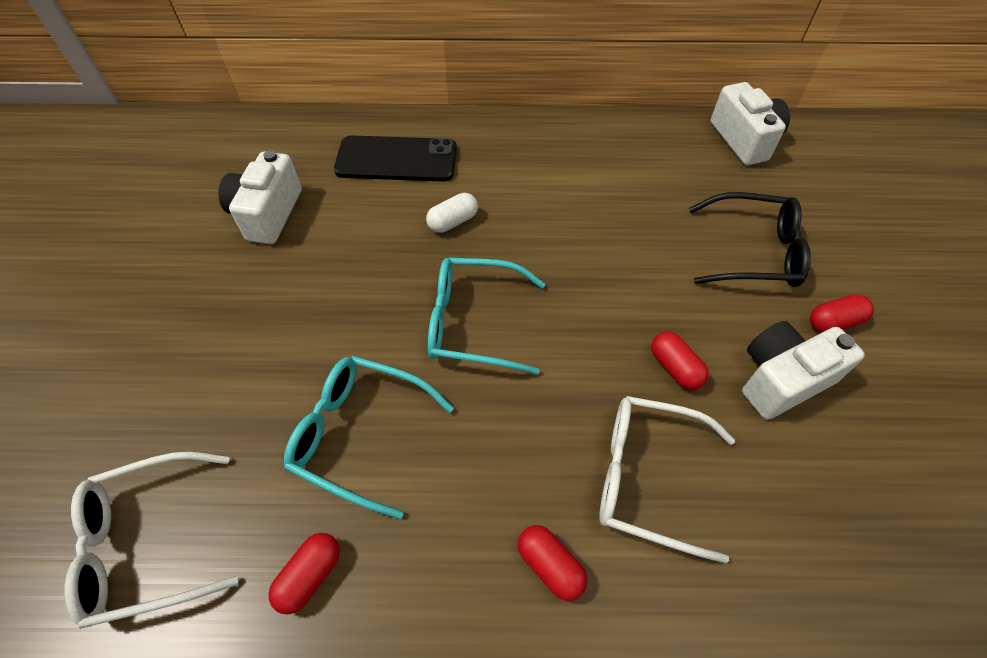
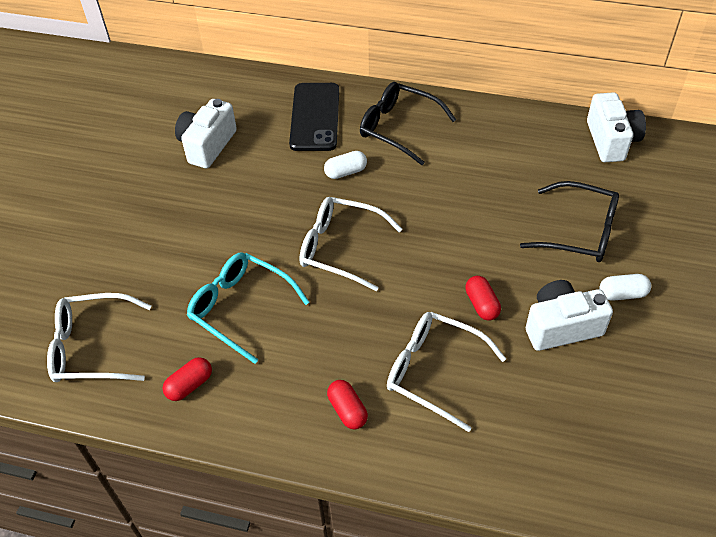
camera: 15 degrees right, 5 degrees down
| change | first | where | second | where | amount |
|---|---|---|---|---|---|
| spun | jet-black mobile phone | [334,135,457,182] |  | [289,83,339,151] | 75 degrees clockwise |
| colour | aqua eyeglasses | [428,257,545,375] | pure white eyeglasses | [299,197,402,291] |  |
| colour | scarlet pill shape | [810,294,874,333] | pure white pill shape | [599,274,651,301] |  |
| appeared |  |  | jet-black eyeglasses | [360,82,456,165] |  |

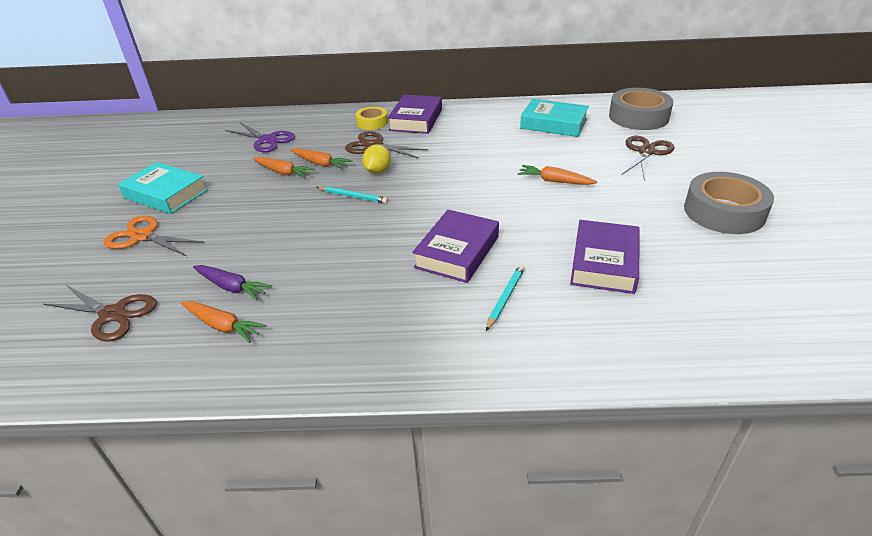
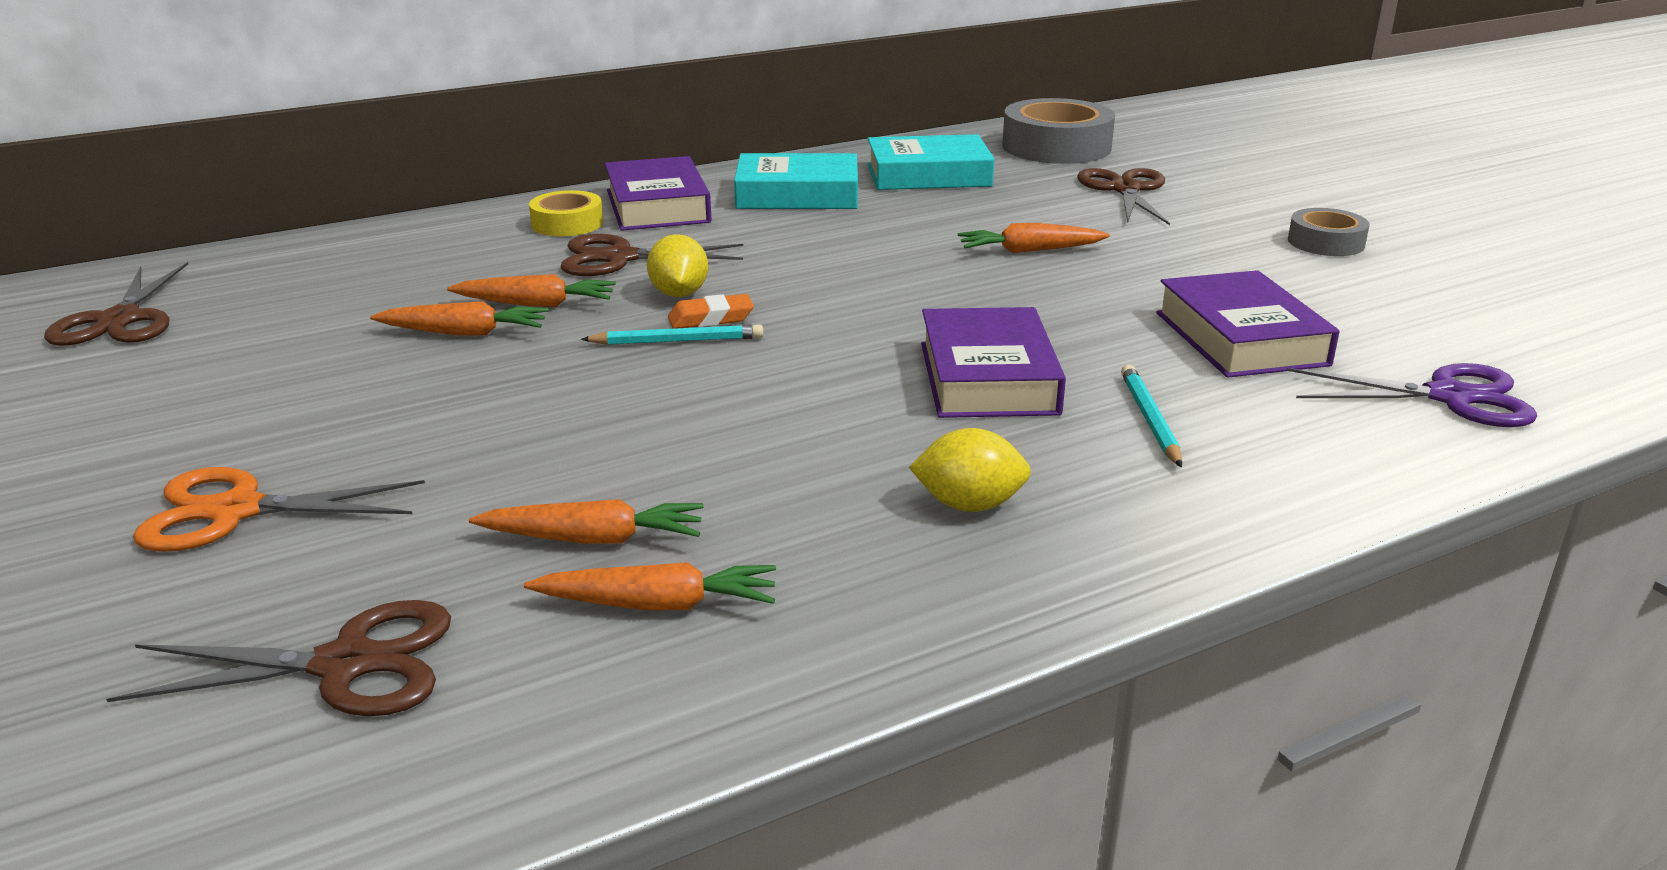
camera: 30 degrees left, 10 degrees down
| change | first | where | second | where | amount |
|---|---|---|---|---|---|
| relocated | violet scissors | [225,122,295,152] |  | [1287,363,1537,427] |  |
| relocated | aqua hardcover | [118,162,208,214] |  | [734,153,858,209] |  |
| size | gray roll of tape | [684,172,774,234] |  | [1288,208,1370,256] | x0.56 |
| colour | violet carrot | [193,265,272,301] | orange-coloured carrot | [469,499,704,544] |  |
| appeared |  |  | dark brown scissors | [44,262,188,346] |  |
| appeared |  |  | orange-coloured gum eraser | [668,294,754,329] |  |
| appeared |  |  | yellow toy lemon | [909,428,1031,512] |  |

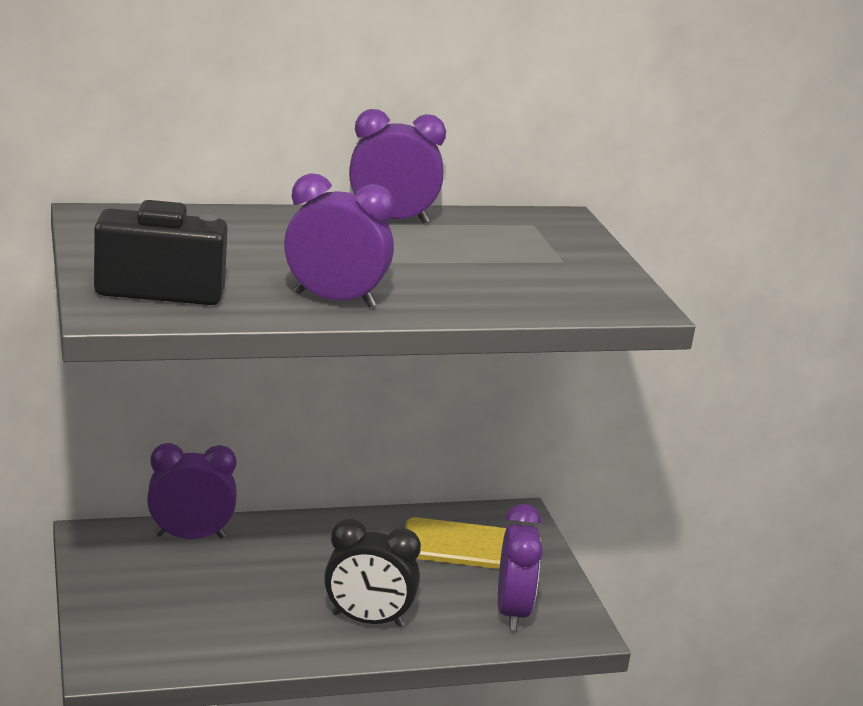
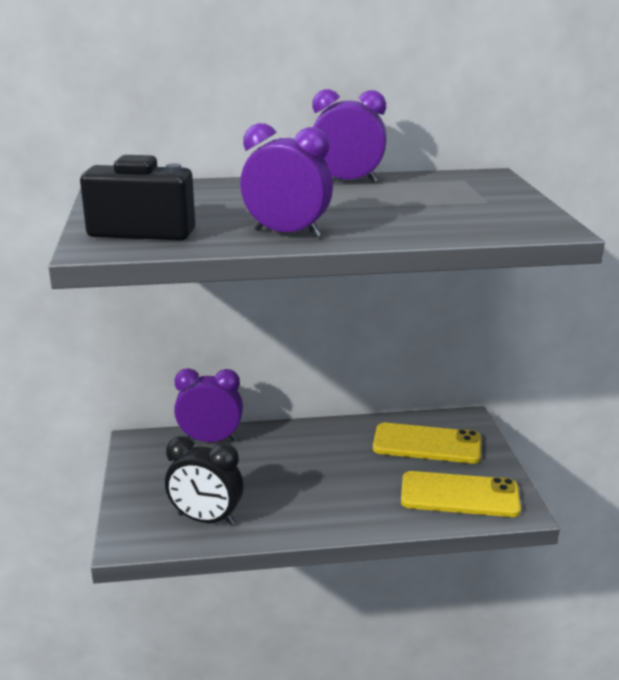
camera: 10 degrees right, 0 degrees up
| change | first | where | second | where | amount |
|---|---|---|---|---|---|
| exchanged | violet bedside clock | [498,504,543,631] | yellow mobile phone | [401,471,521,517] |  |
| relocated | jet-black bedside clock | [324,519,421,627] |  | [165,436,244,525] |  |

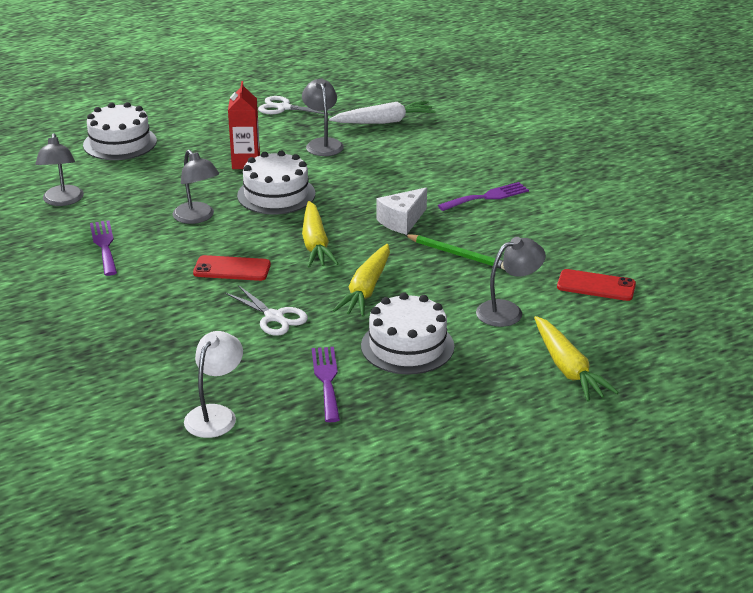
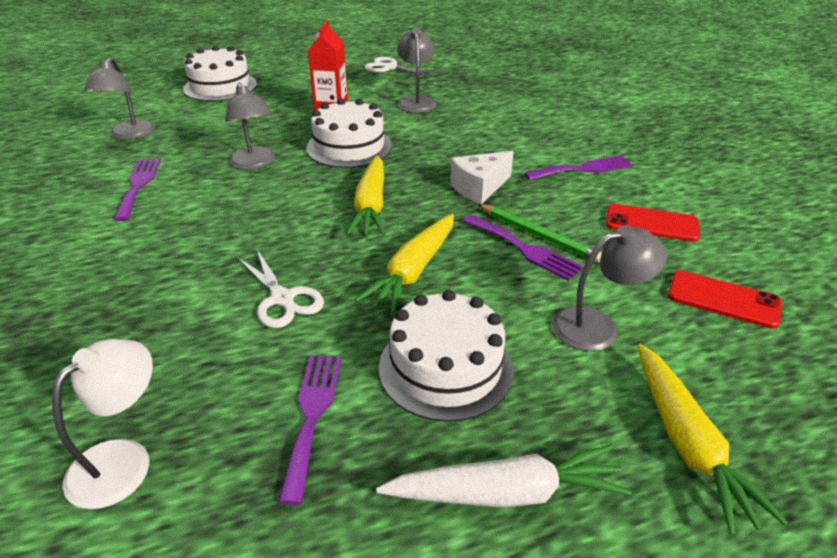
camera: 10 degrees right, 5 degrees up
| change | first | where | second | where | amount |
|---|---|---|---|---|---|
| relocated | pure white carrot | [329,101,436,124] |  | [376,444,632,508] |  |
| relocated | scarlet mobile phone | [193,255,271,281] |  | [606,204,700,242] |  |
| appeared |  |  | violet fork | [463,215,584,281] |  |

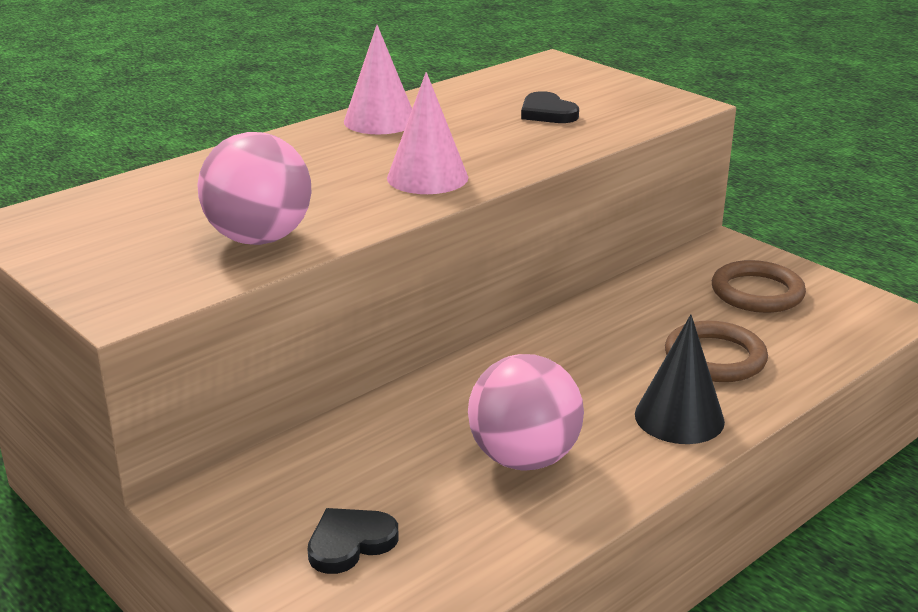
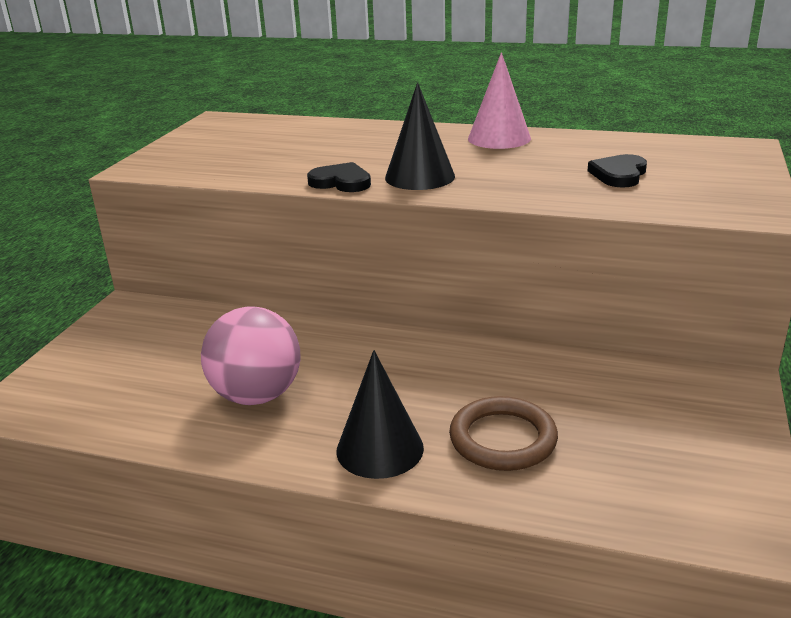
camera: 60 degrees right, 0 degrees up
| change | first | where | second | where | amount |
|---|---|---|---|---|---|
| colour | pink cone | [387,72,468,194] | jet-black cone | [385,82,455,190] |  |
| missing | pink play ball | [197,132,311,245] |  |  |  |
| missing | dark brown ring | [712,260,806,313] |  |  |  |
| relocated | jet-black heart shape | [308,508,399,574] |  | [307,162,371,192] |  |

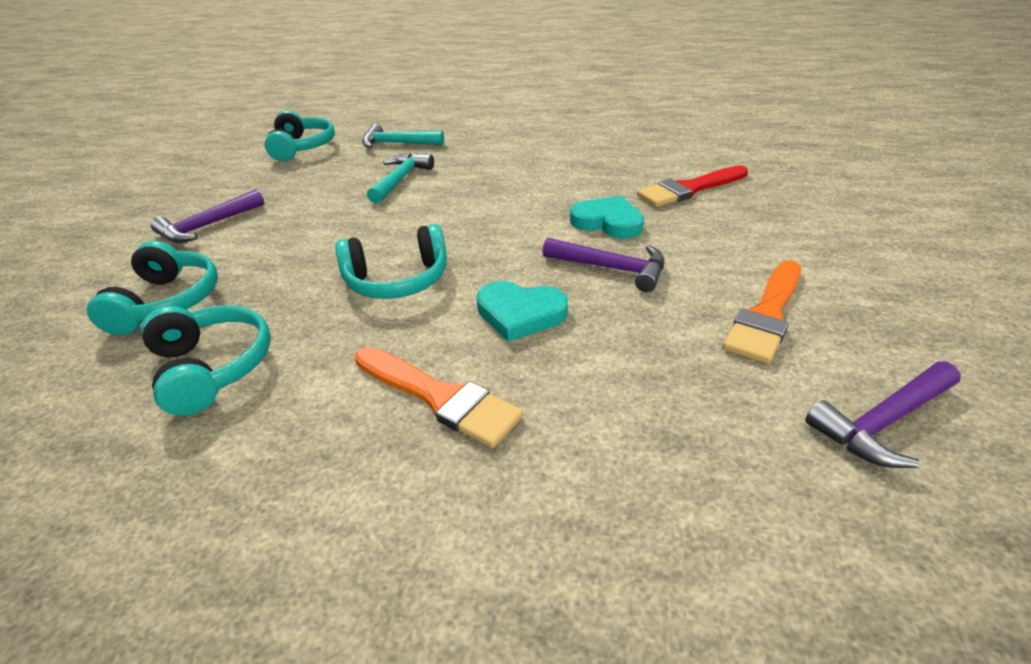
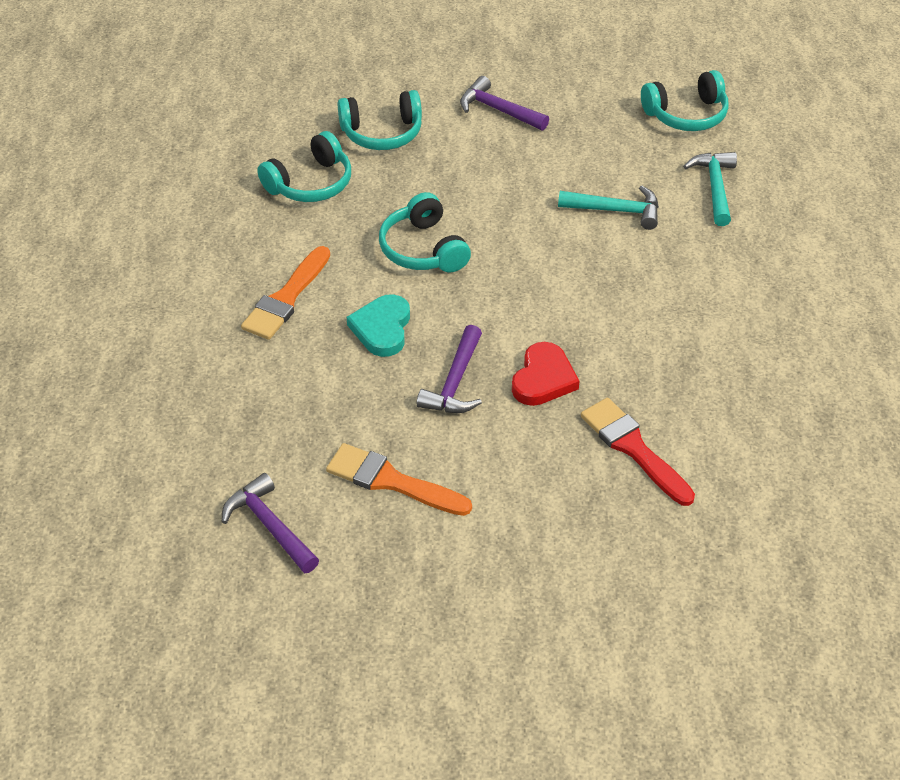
camera: 80 degrees right, 10 degrees up
| change | first | where | second | where | amount |
|---|---|---|---|---|---|
| colour | aqua heart shape | [570,196,644,239] | scarlet heart shape | [512,342,579,406] |  |

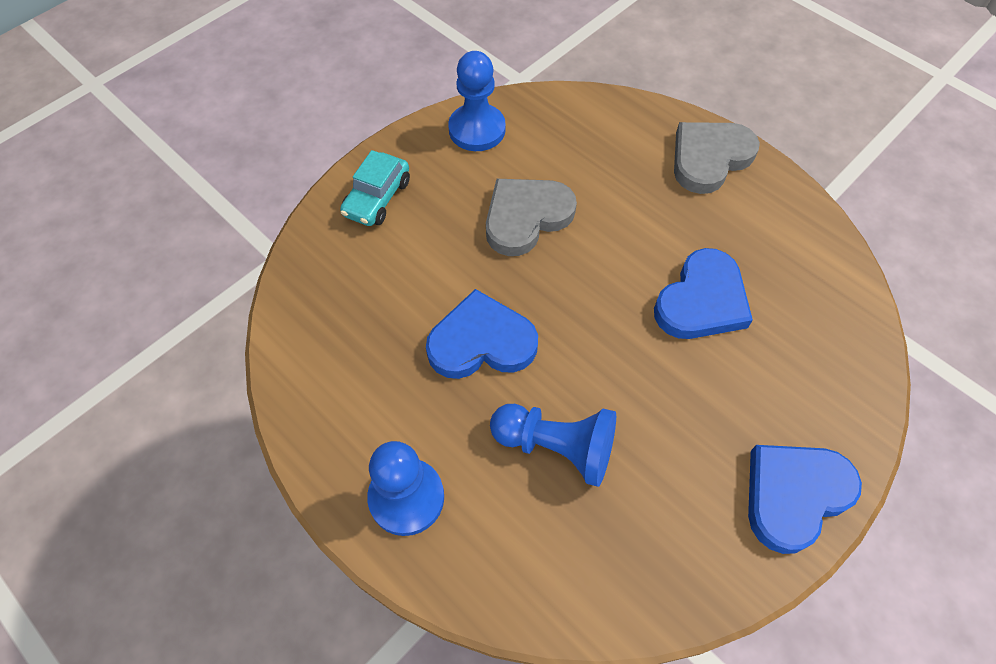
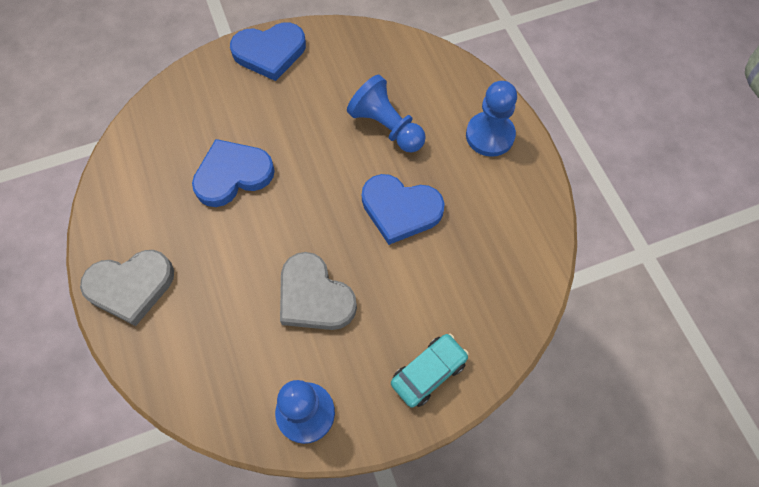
camera: 155 degrees left, 5 degrees up
| change | first | where | second | where | amount |
|---|---|---|---|---|---|
| spun | gray heart shape | [486,179,577,256] |  | [280,252,357,330] | 60 degrees clockwise |

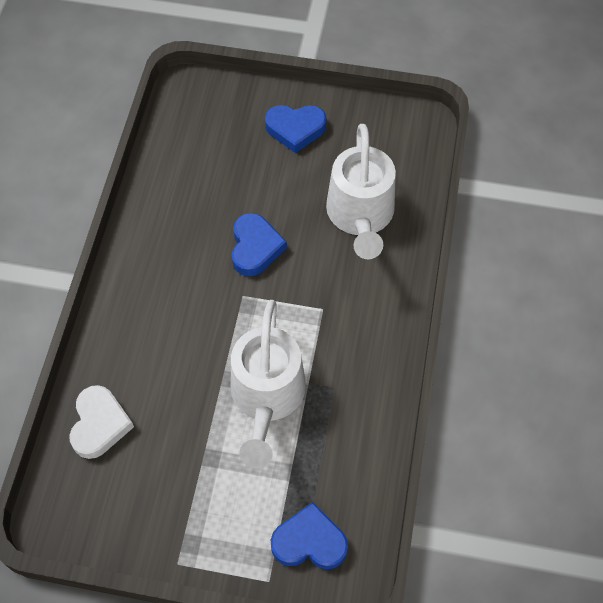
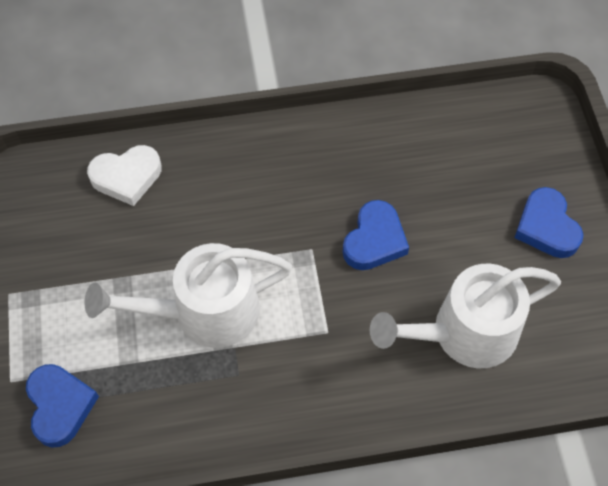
camera: 70 degrees right, 0 degrees up
| change | first | where | second | where | amount |
|---|---|---|---|---|---|
| spun | cobalt heart shape | [231,213,287,276] |  | [343,200,409,270] | 45 degrees counterclockwise |

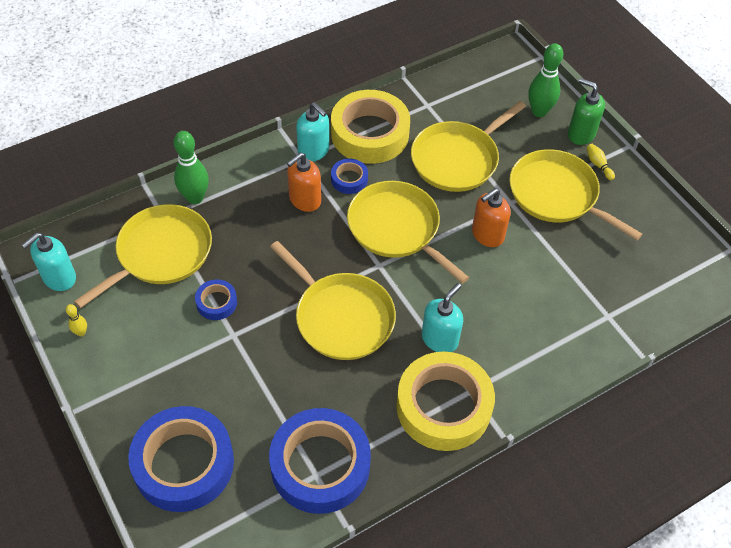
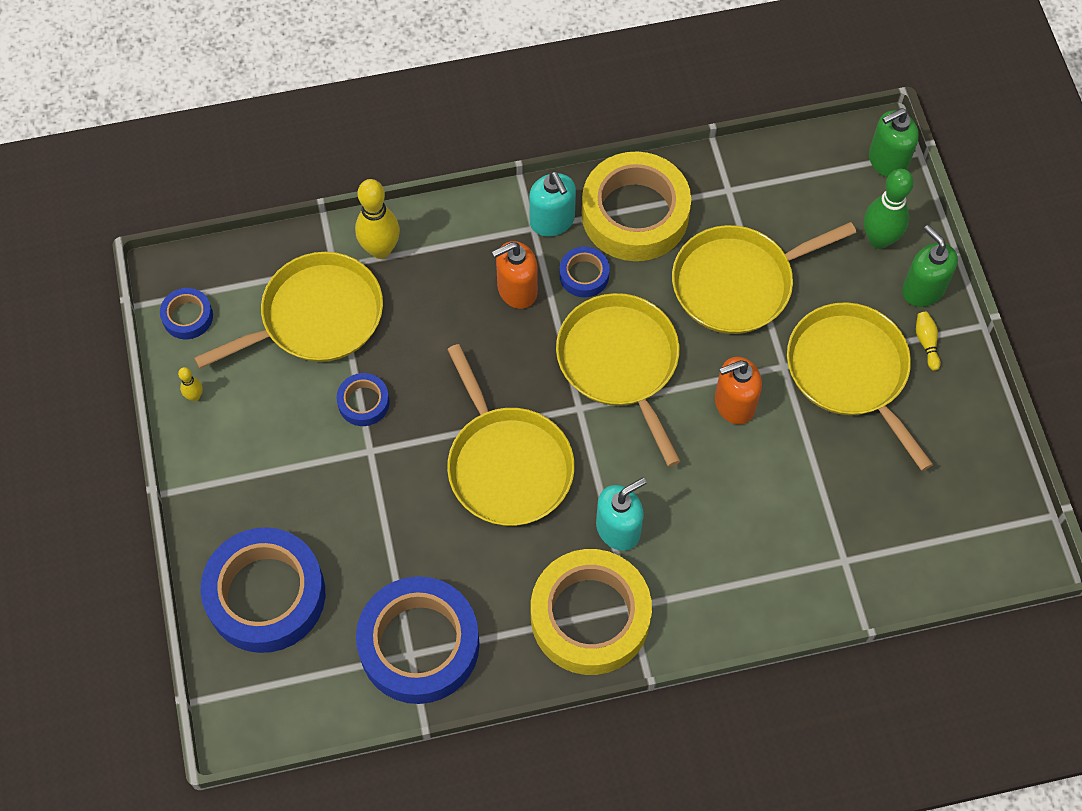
camera: 20 degrees right, 10 degrees up
| change | first | where | second | where | amount |
|---|---|---|---|---|---|
| colour | leaf-green tenpin | [173,131,209,204] | yellow tenpin | [355,179,400,259] |  |
| exchanged | aqua pump bottle | [22,233,76,291] | cobalt roll of tape | [160,288,213,339] |  |
| appeared |  |  | leaf-green pump bottle | [869,108,919,177] |  |

